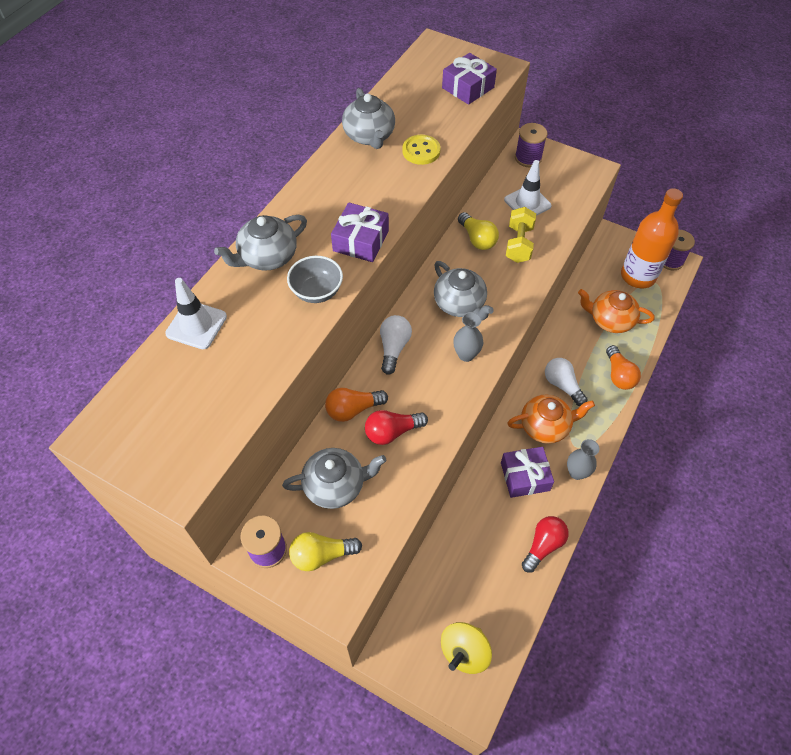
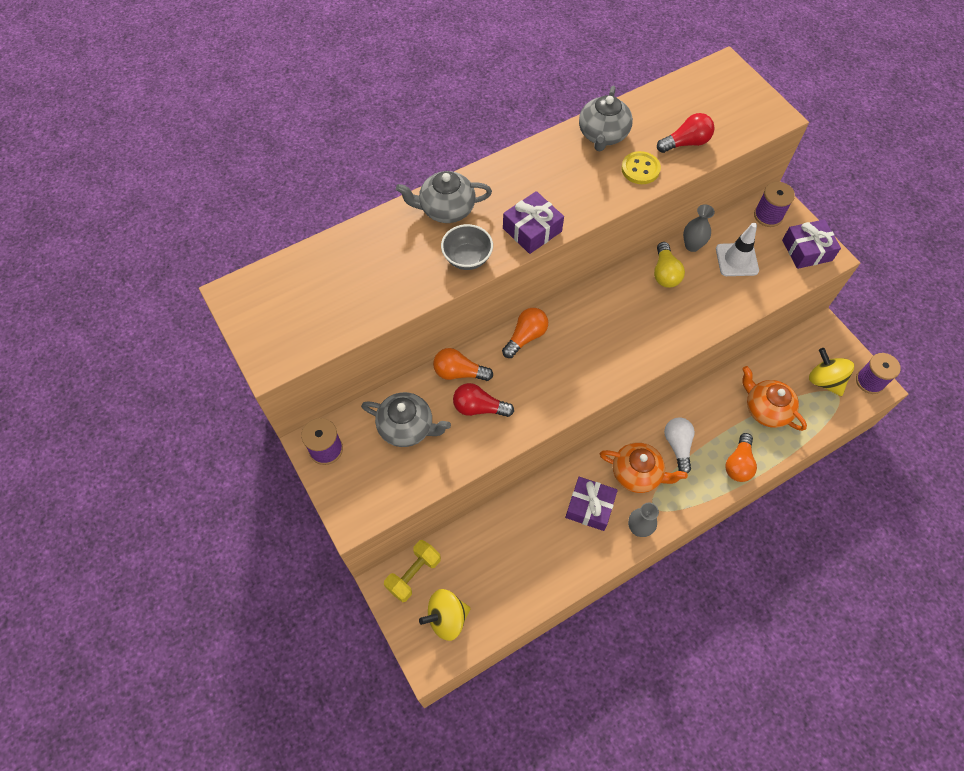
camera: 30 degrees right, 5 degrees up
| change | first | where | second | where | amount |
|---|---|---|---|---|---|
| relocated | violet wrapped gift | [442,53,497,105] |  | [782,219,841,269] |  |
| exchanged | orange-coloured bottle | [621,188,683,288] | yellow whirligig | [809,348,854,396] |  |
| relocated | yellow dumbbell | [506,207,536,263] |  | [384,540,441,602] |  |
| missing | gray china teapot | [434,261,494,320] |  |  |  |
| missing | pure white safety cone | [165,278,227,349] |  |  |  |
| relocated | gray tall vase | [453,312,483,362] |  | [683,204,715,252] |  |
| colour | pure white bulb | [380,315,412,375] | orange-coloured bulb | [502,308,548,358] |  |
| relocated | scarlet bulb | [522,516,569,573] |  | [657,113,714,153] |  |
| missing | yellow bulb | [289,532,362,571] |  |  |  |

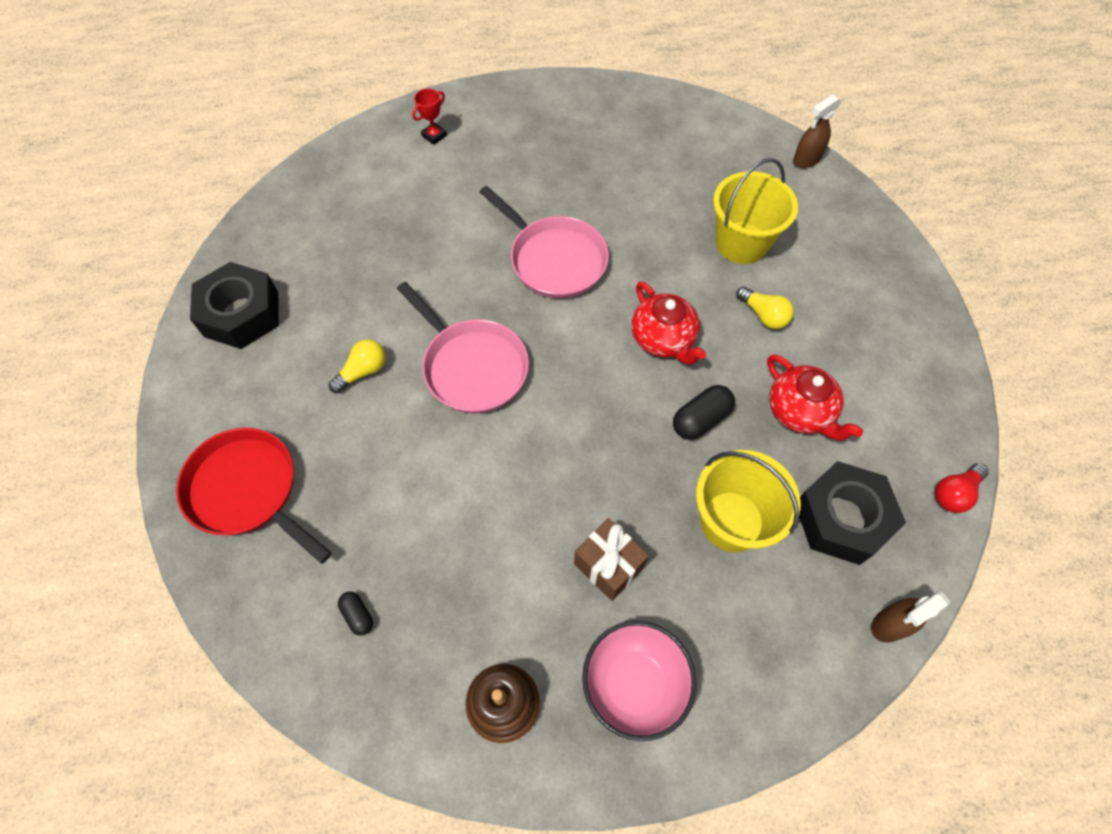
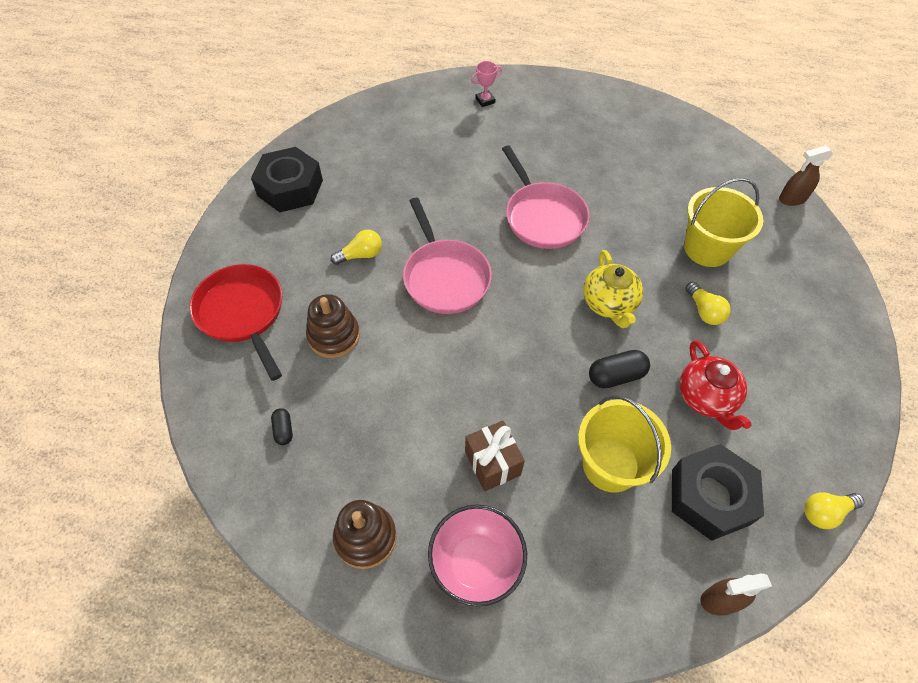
camera: 20 degrees right, 5 degrees down
| change | first | where | second | where | amount |
|---|---|---|---|---|---|
| colour | scarlet prize cup | [412,89,447,145] | pink prize cup | [471,61,502,107] |  |
| colour | scarlet china teapot | [632,281,706,365] | yellow china teapot | [583,250,643,328] |  |
| colour | scarlet bulb | [935,463,989,513] | yellow bulb | [804,492,865,529] |  |
| appeared |  |  | dark brown stacking toy | [306,294,360,358] |  |

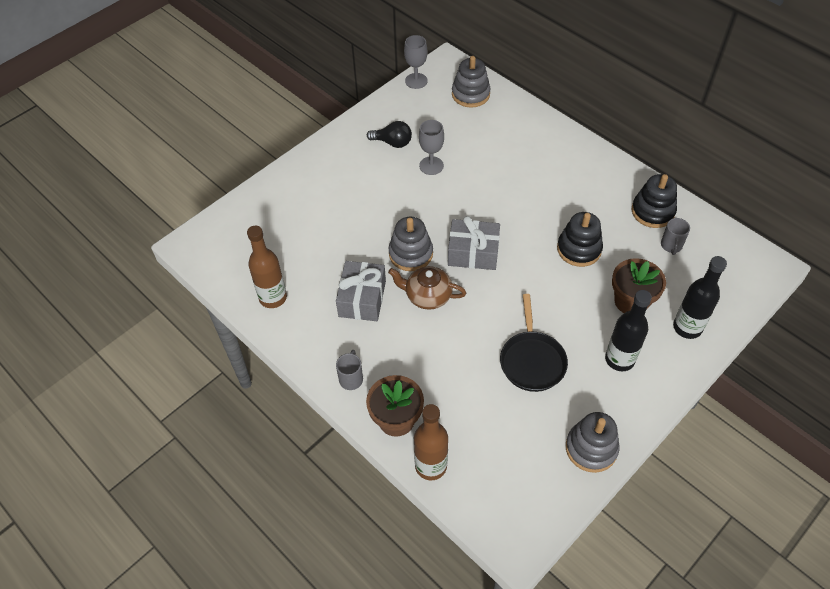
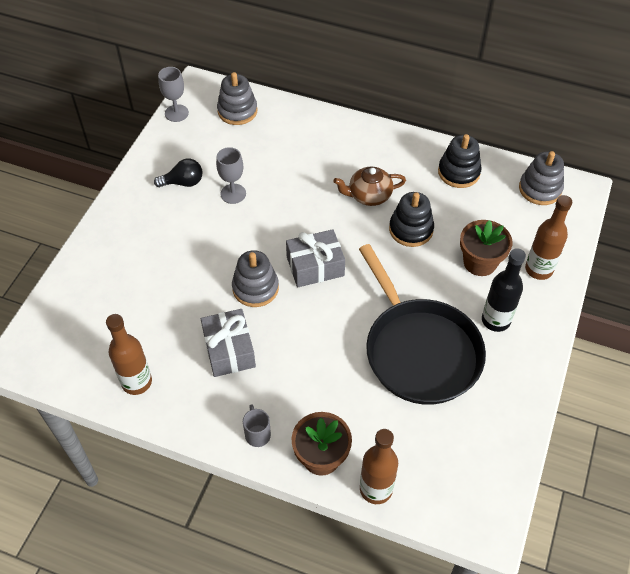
camera: 25 degrees left, 0 degrees up
| change | first | where | second | where | amount |
|---|---|---|---|---|---|
| missing | gray coffee mug | [661,218,690,255] |  |  |  |
| colour | jet-black bottle | [673,256,727,339] | dark brown bottle | [525,195,572,280] |  |
| relocated | dark brown china teapot | [388,266,466,310] |  | [333,167,406,206] |  |
| size | jet-black pan | [500,294,568,392] |  | [359,244,486,405] | x1.73 |
| relocated | gray stacking toy | [566,412,619,473] |  | [519,151,564,205] |  |

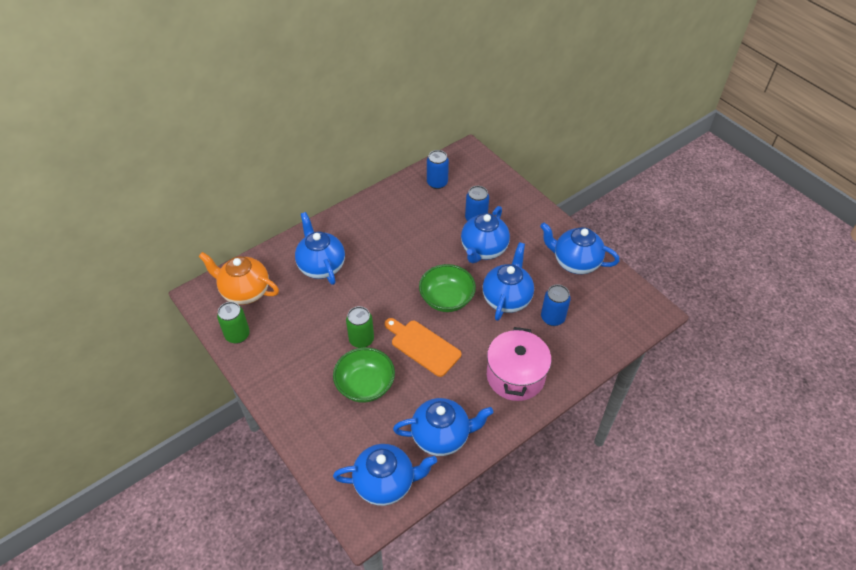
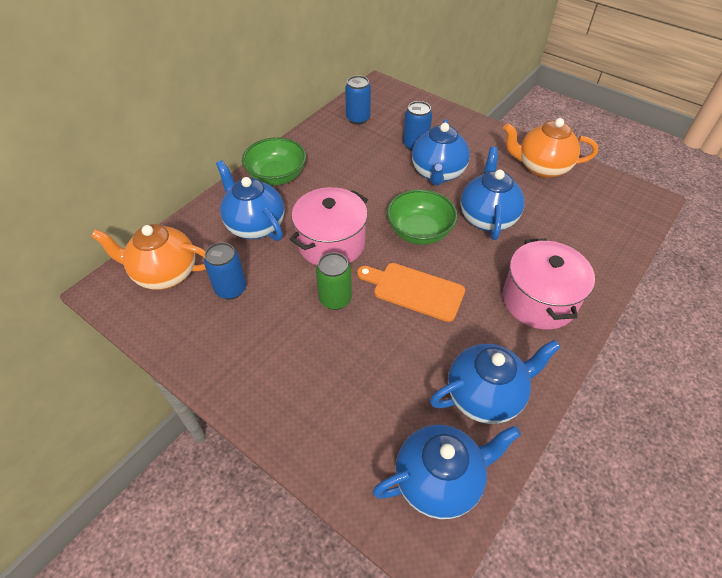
camera: 15 degrees left, 0 degrees up
| change | first | where | second | where | amount |
|---|---|---|---|---|---|
| colour | cobalt china teapot | [540,223,620,274] | orange-coloured china teapot | [503,118,598,178] |  |
| relocated | cobalt can | [541,284,571,326] |  | [204,242,246,299] |  |
| missing | leaf-green can | [217,302,250,344] |  |  |  |
| relocated | leaf-green deep dish | [333,347,395,403] |  | [242,137,306,186] |  |
| appeared |  |  | pink cooking pot | [290,187,368,265] |  |

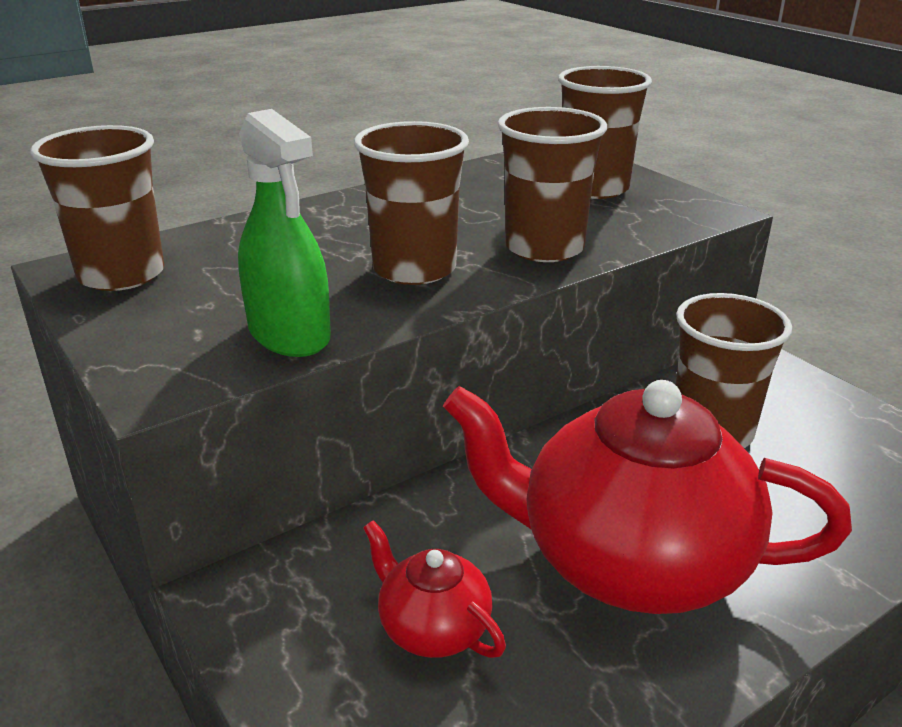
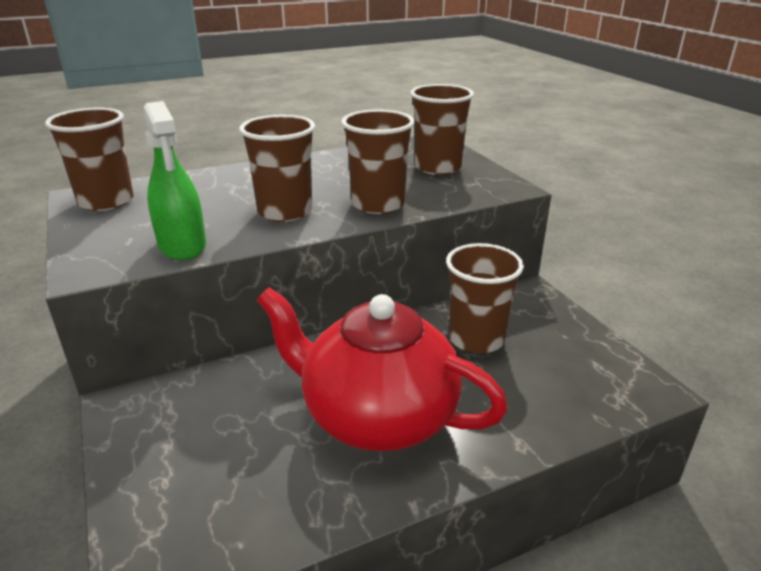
camera: 10 degrees right, 0 degrees up
| change | first | where | second | where | amount |
|---|---|---|---|---|---|
| missing | scarlet china teapot | [363,520,506,658] |  |  |  |

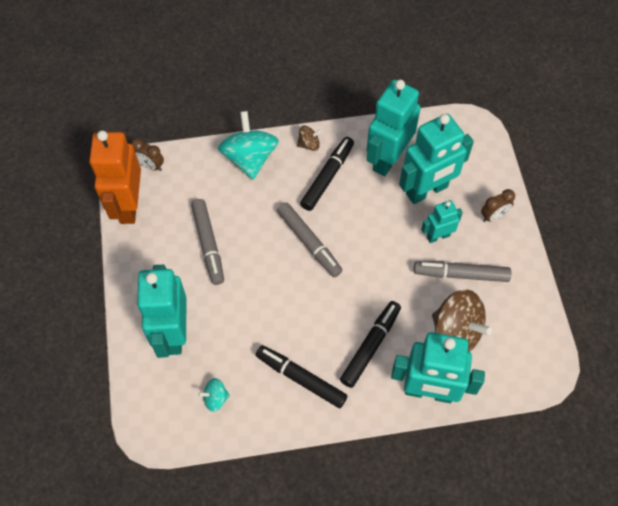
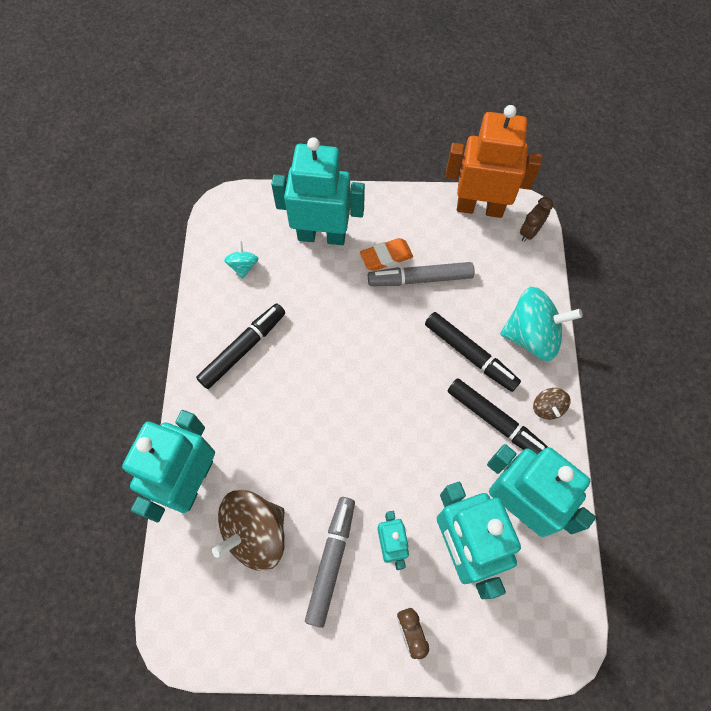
camera: 100 degrees right, 5 degrees up
| change | first | where | second | where | amount |
|---|---|---|---|---|---|
| missing | gray marker pen | [277,202,343,277] |  |  |  |
| relocated | jet-black marker pen | [340,301,401,388] |  | [425,312,521,392] |  |
| appeared |  |  | orange-coloured gum eraser | [360,238,413,271] |  |

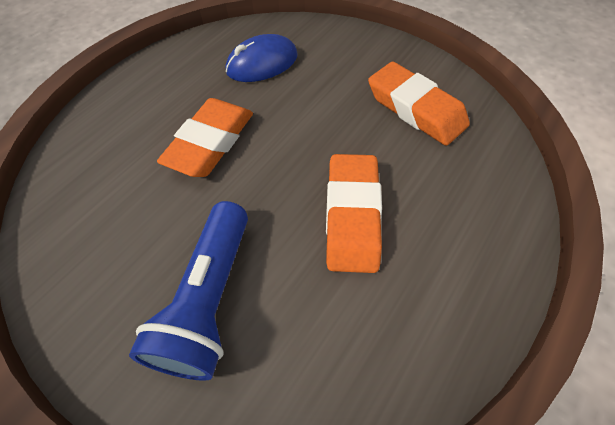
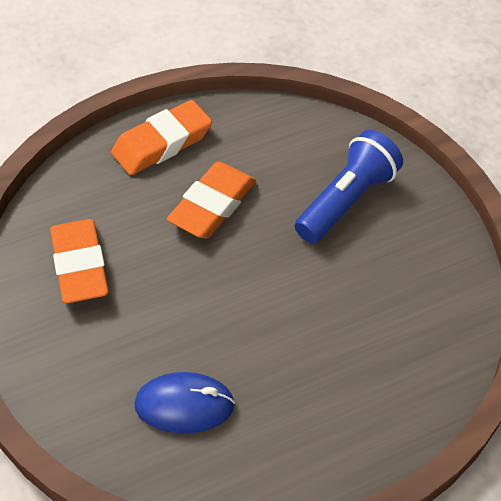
camera: 155 degrees left, 5 degrees down
| change | first | where | second | where | amount |
|---|---|---|---|---|---|
| relocated | orange-coloured gum eraser | [157,98,253,177] |  | [111,100,212,175] |  |

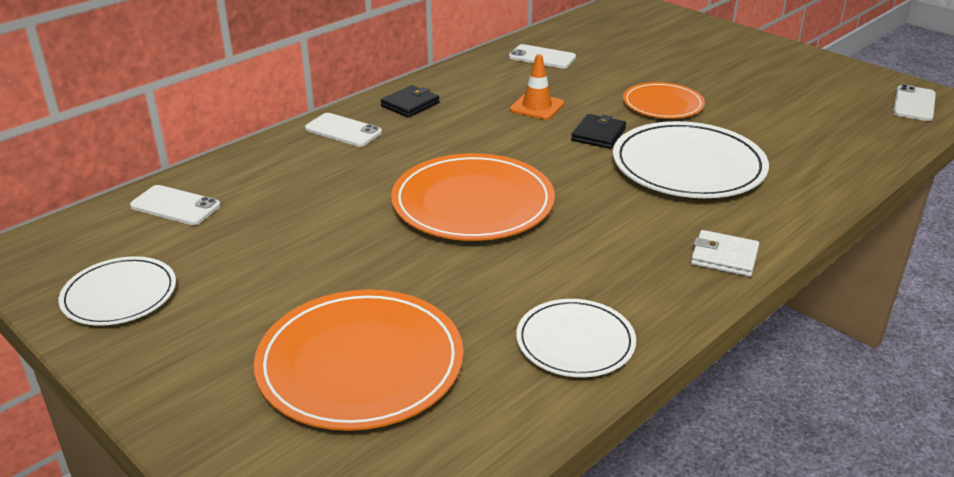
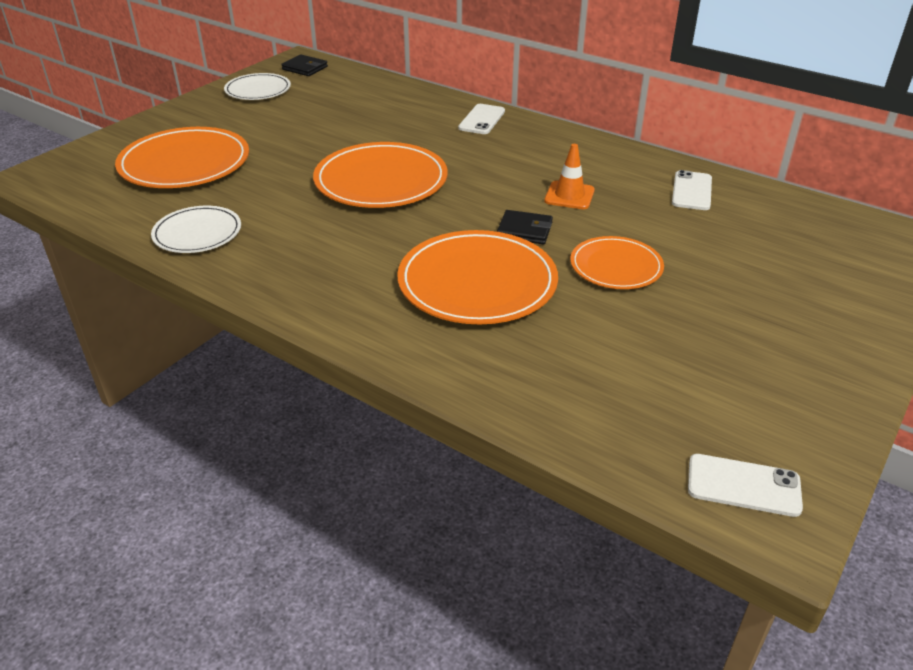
camera: 80 degrees right, 5 degrees up
| change | first | where | second | where | amount |
|---|---|---|---|---|---|
| relocated | jet-black billfold | [380,85,440,118] |  | [281,55,328,76] |  |
| colour | pure white plate | [613,121,769,198] | orange-coloured plate | [397,230,558,324] |  |
| missing | pure white mobile phone | [130,185,221,225] |  |  |  |
| missing | pure white billfold | [691,230,759,277] |  |  |  |

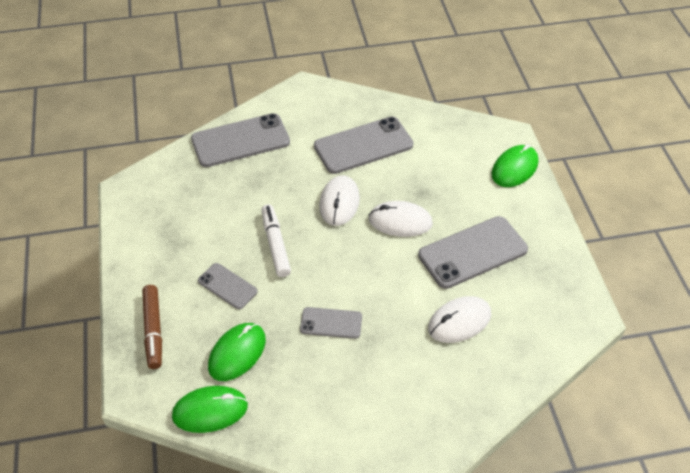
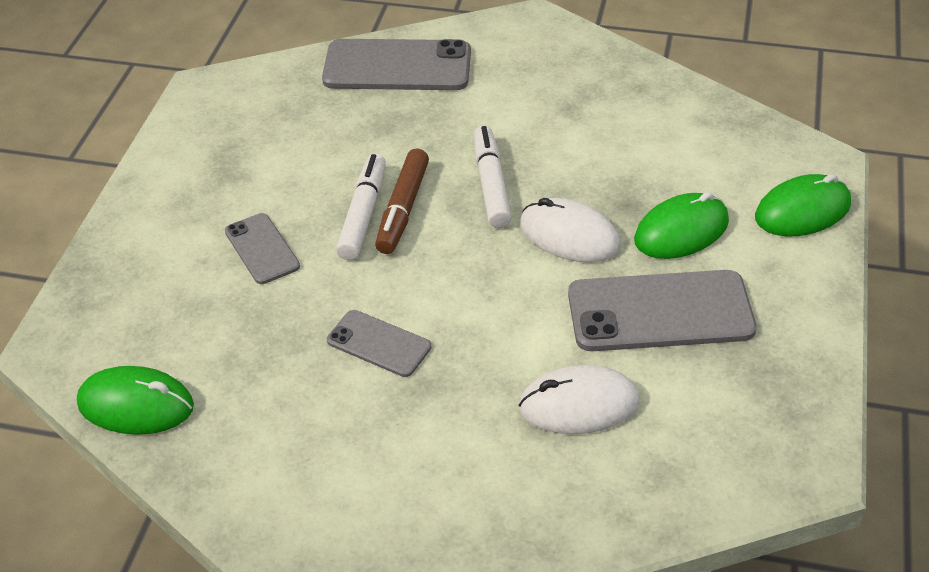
camera: 25 degrees right, 5 degrees down
| change | first | where | second | where | amount |
|---|---|---|---|---|---|
| missing | gray mobile phone | [314,117,413,174] |  |  |  |
| exchanged | pure white PC mouse | [319,175,360,226] | pure white marker pen | [474,126,512,228] |  |
| relocated | dark brown marker pen | [142,285,162,369] |  | [375,149,429,254] |  |
| relocated | leaf-green PC mouse | [208,323,266,381] |  | [634,192,729,259] |  |

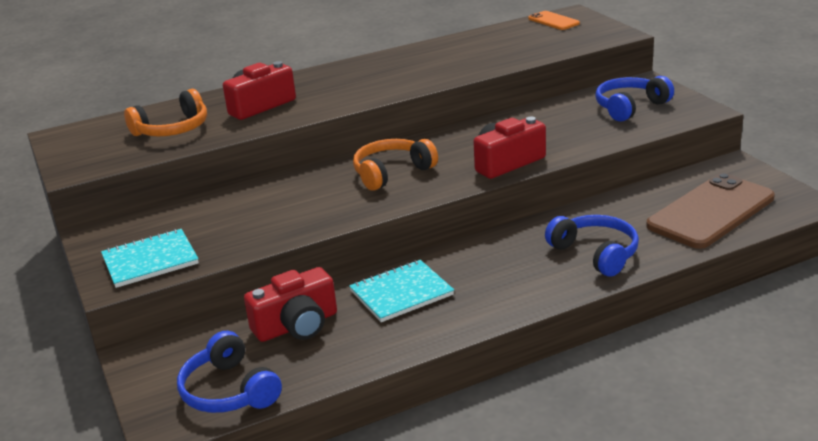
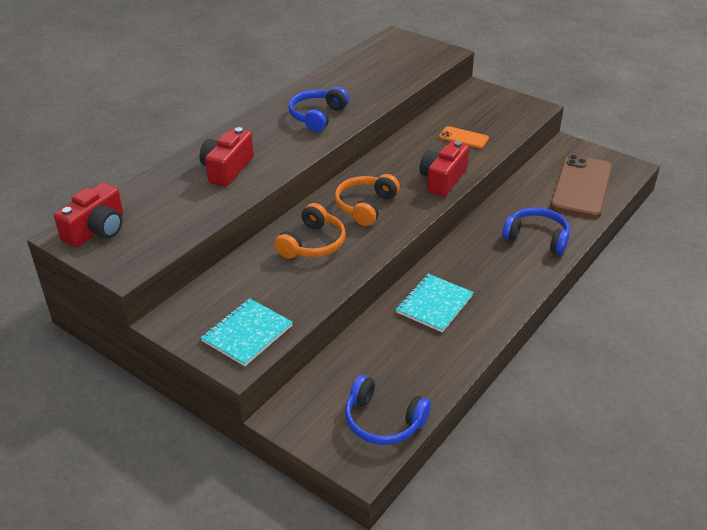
camera: 30 degrees left, 10 degrees up
| change | first | where | second | where | amount |
|---|---|---|---|---|---|
| relocated | orange-coloured mobile phone | [528,11,580,30] |  | [439,126,489,149] |  |
| relocated | cobalt headset | [595,76,674,122] |  | [289,87,349,132] |  |
| relocated | orange-coloured headset | [124,89,207,136] |  | [274,203,346,259] |  |
| relocated | scarlet compact camera | [244,267,337,342] |  | [54,183,123,248] |  |

